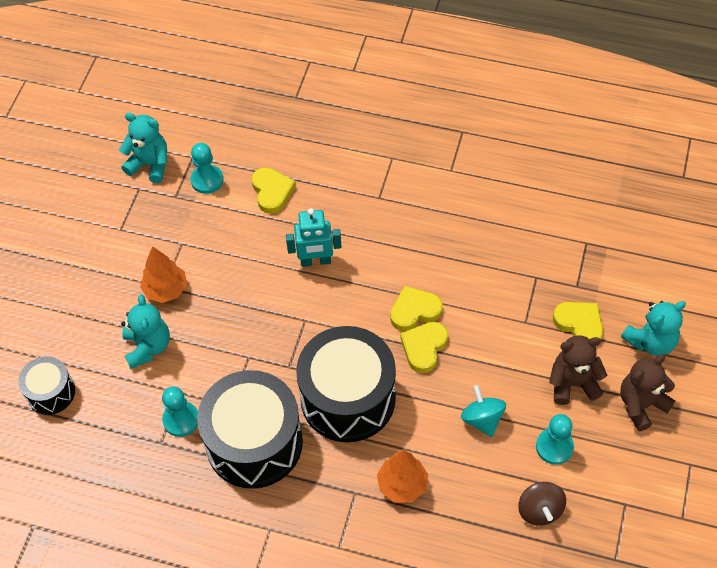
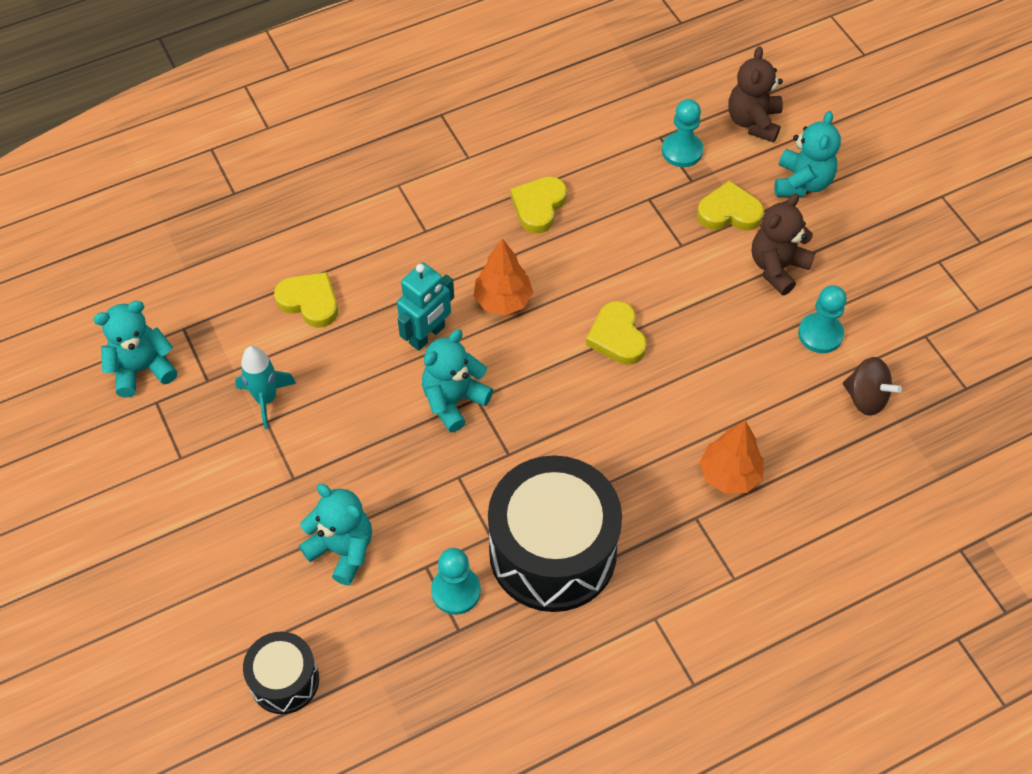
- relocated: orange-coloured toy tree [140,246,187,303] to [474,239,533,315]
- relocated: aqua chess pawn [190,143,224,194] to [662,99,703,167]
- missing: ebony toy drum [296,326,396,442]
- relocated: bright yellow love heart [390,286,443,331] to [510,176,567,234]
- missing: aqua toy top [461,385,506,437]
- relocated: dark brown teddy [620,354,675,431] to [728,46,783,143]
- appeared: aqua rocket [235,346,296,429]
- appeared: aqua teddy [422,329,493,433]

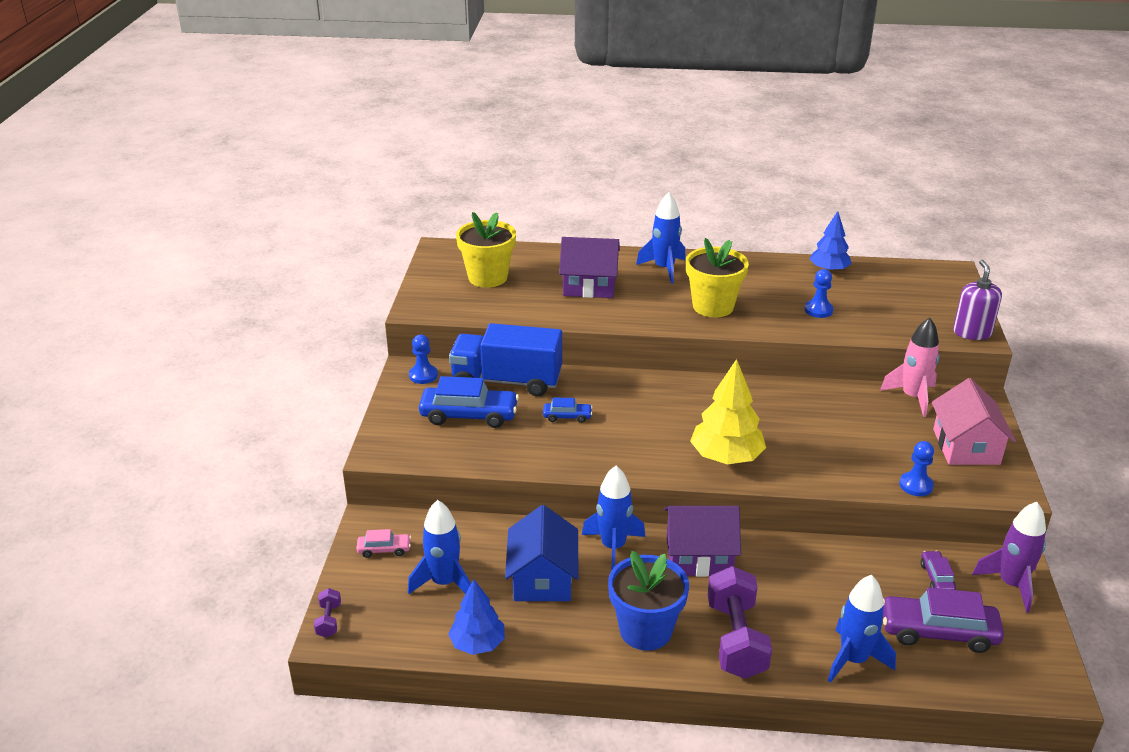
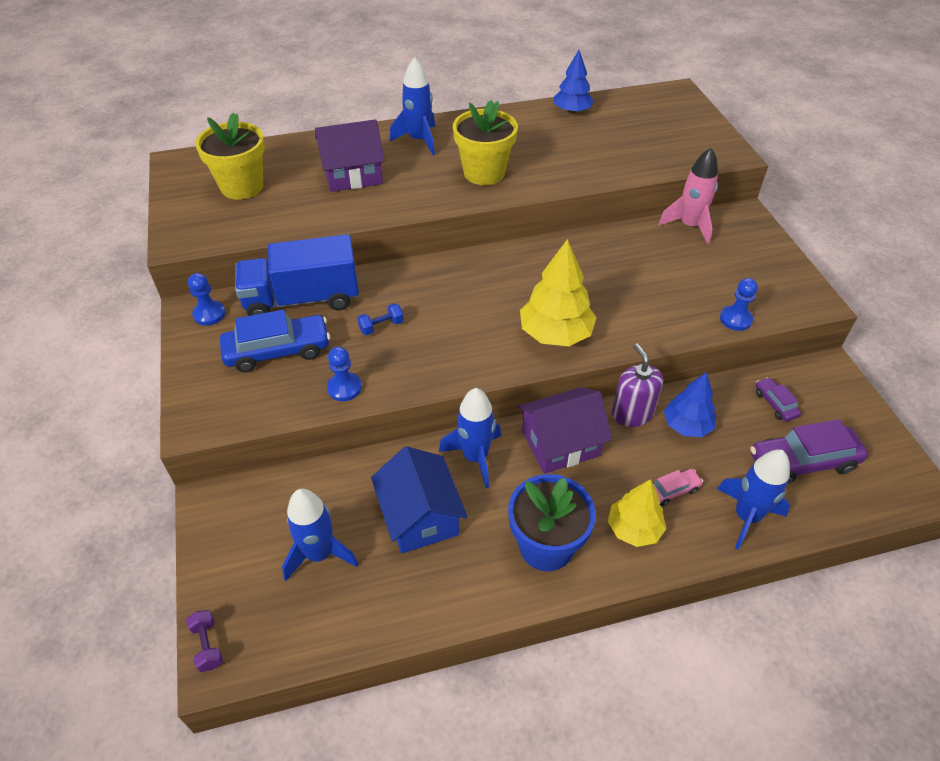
- relocated: rose-pink toy car [356,529,411,558] to [653,469,703,506]
- relocated: blue toy tree [448,579,505,655] to [664,372,716,437]
- exchanged: blue toy car [543,397,592,423] to blue hand weight [357,303,404,335]
- exchanged: violet hand weight [707,566,772,679] to bright yellow toy tree [608,479,666,547]
- relocated: blue chess pawn [805,269,833,318] to [327,346,362,401]
- missing: rose-pink toy house [932,378,1016,465]
- relocated: violet soap dispenser [953,260,1002,340] to [612,344,663,427]
- missing: violet rocket [972,502,1046,613]

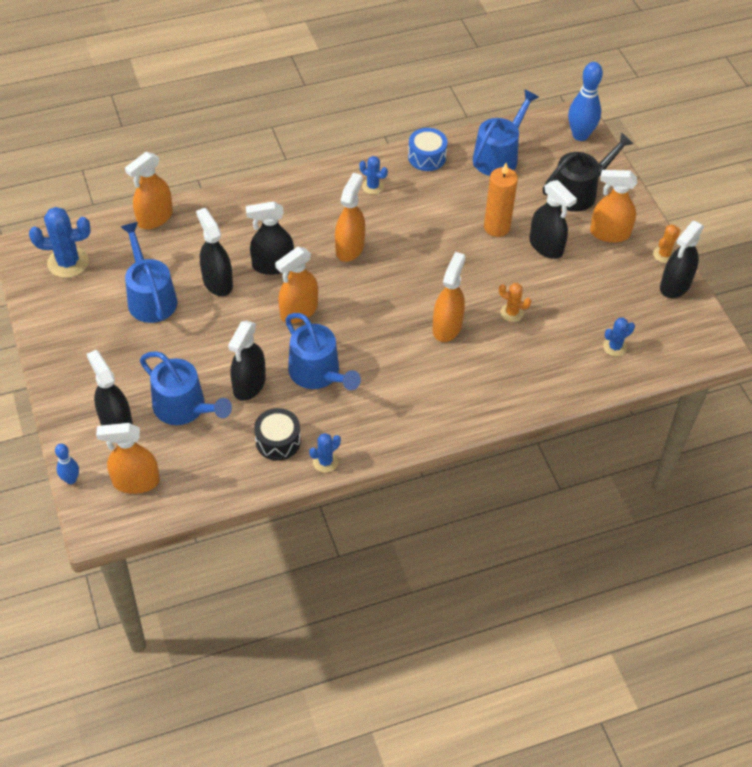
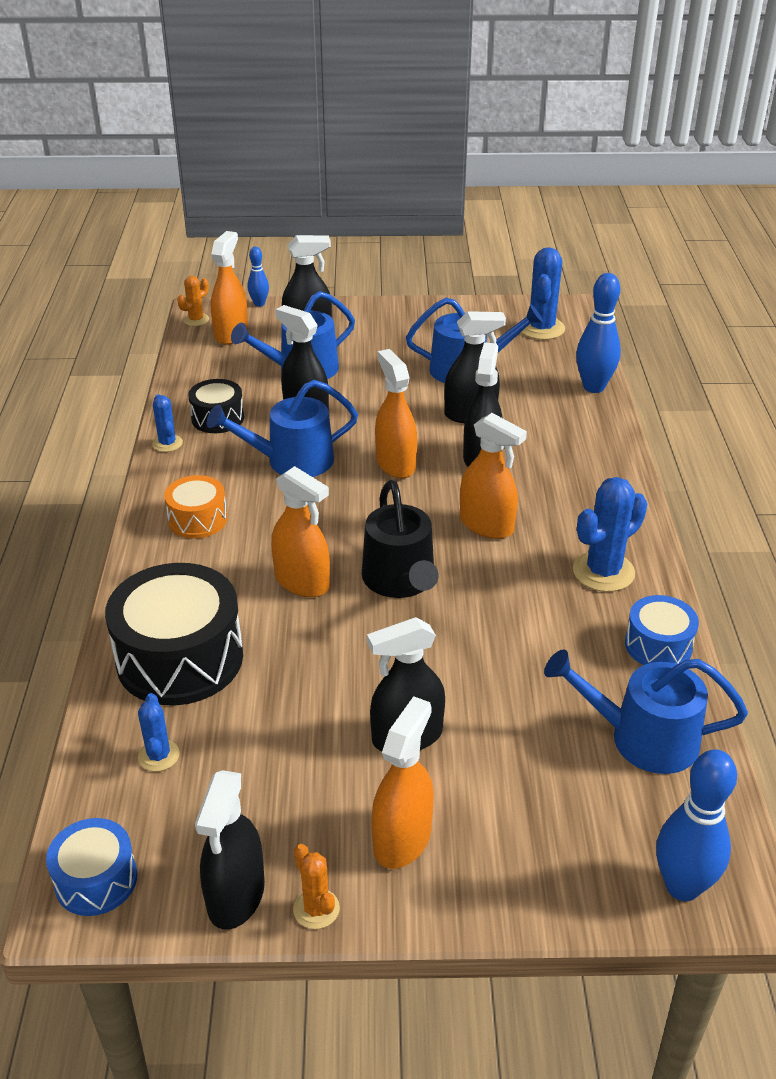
- exchanged: orange-coloured spray bottle [125,152,173,229] to blue skittle [576,273,621,393]
- size: blue cactus [359,156,388,194] = [573,477,647,592] x1.78
- spun: blue sprinkling can [473,89,539,176] = [544,650,748,774] 135 degrees clockwise
- missing: orange-coloured pillar candle [484,163,518,237]
- relocated: orange-coloured cactus [499,283,531,322] to [177,276,209,326]
- relocated: ebony sprinkling can [543,132,633,212] to [362,480,439,598]
- spun: ebony spray bottle [660,221,704,298] = [195,770,265,930] 135 degrees counterclockwise
- appeared: blue toy drum [46,818,137,916]
- appeared: ebony toy drum [105,563,243,705]
- appeared: orange-coloured toy drum [164,475,227,539]

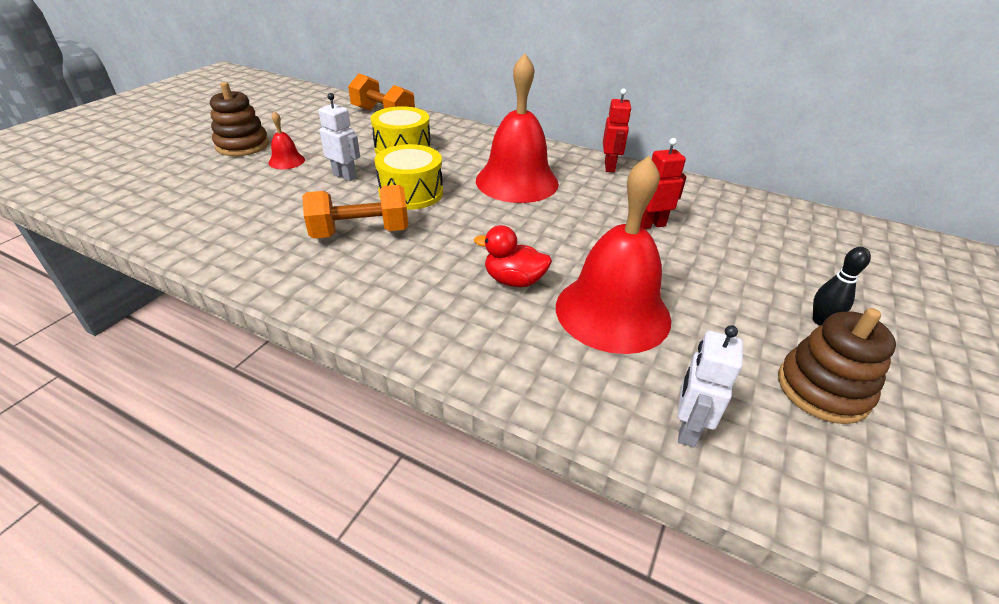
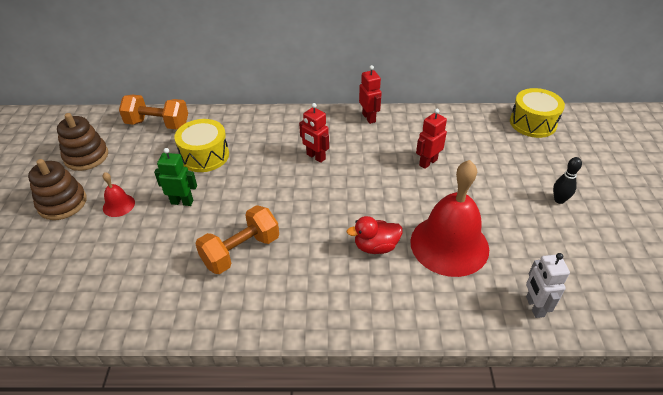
- colour: white toy robot [318,93,360,182] to leaf-green toy robot [154,148,197,206]
- relocated: bright yellow toy drum [374,144,443,210] to [510,88,565,138]
- exchanged: scarlet school bell [476,53,559,203] to scarlet toy robot [299,103,329,163]
- relocated: dark brown ring stacker [778,308,896,424] to [57,113,108,171]

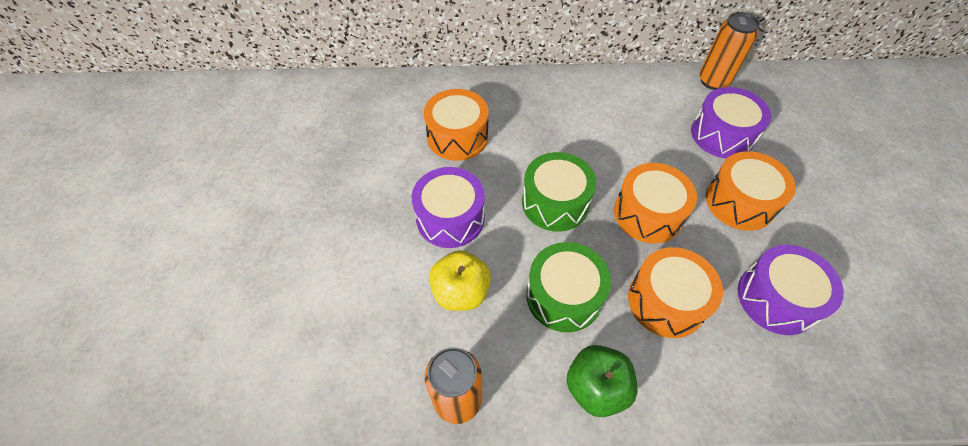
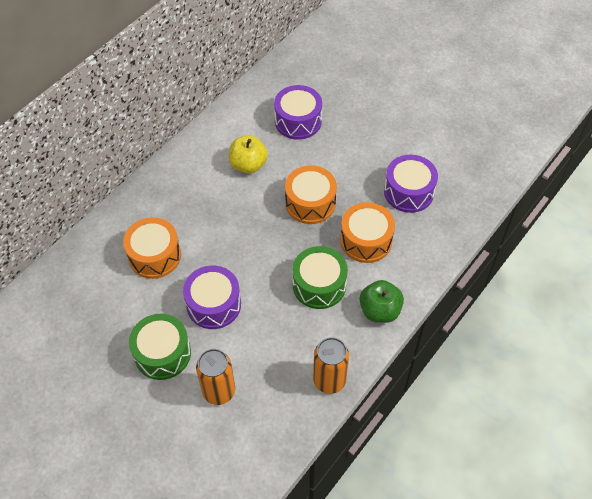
- relocated: bright yellow toy apple [429,250,491,311] to [229,135,268,174]
- relocated: leaf-green toy drum [522,152,596,232] to [129,314,191,380]
- relocated: orange-coloured tin [699,12,760,90] to [196,349,235,405]
- missing: orange-coloured toy drum [706,151,796,231]

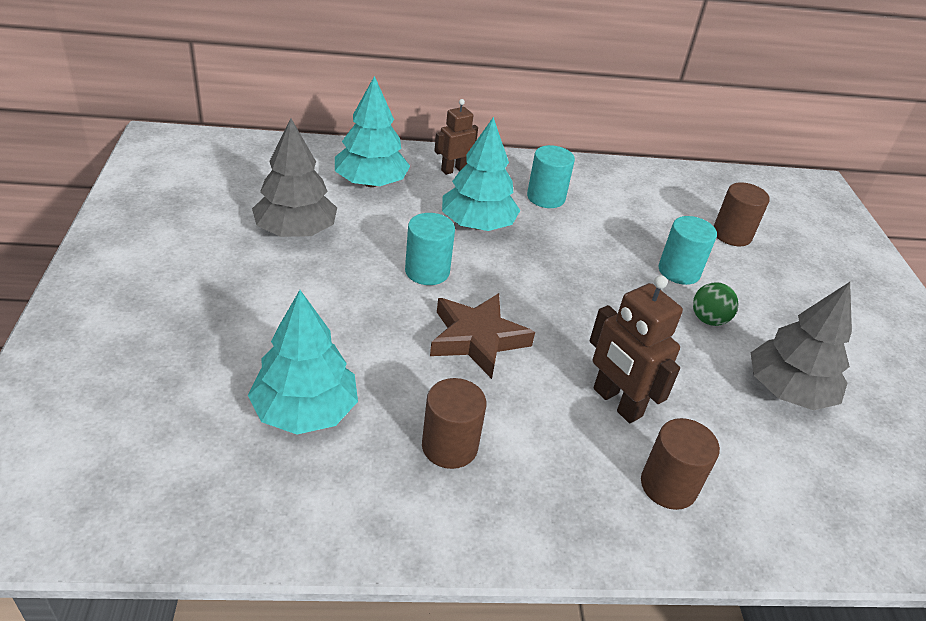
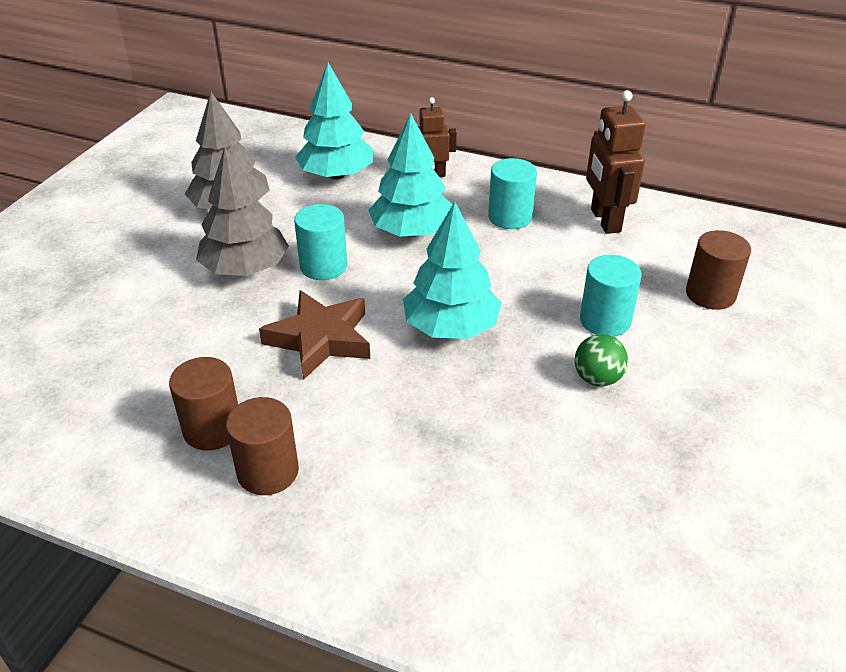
- relocated: aqua toy tree [248,290,358,435] to [403,202,502,339]
- relocated: dark brown toy robot [589,275,683,423] to [586,90,646,234]
- relocated: dark brown cylinder shape [641,418,720,510] to [226,397,299,495]
- relocated: ash-grey toy tree [751,282,852,410] to [196,147,289,276]

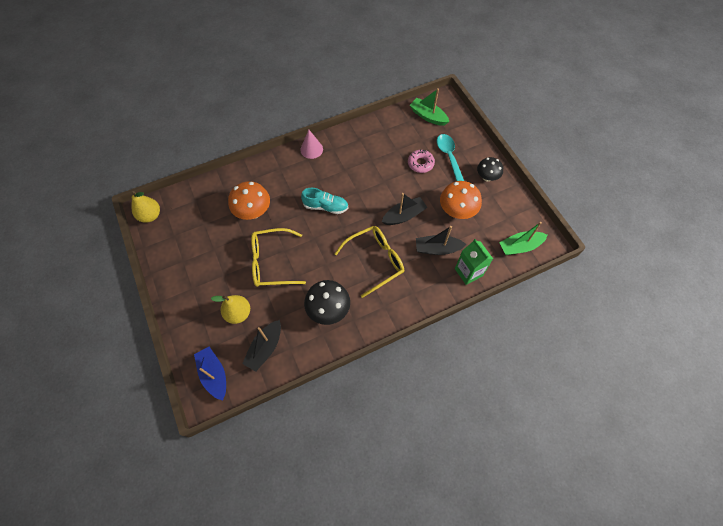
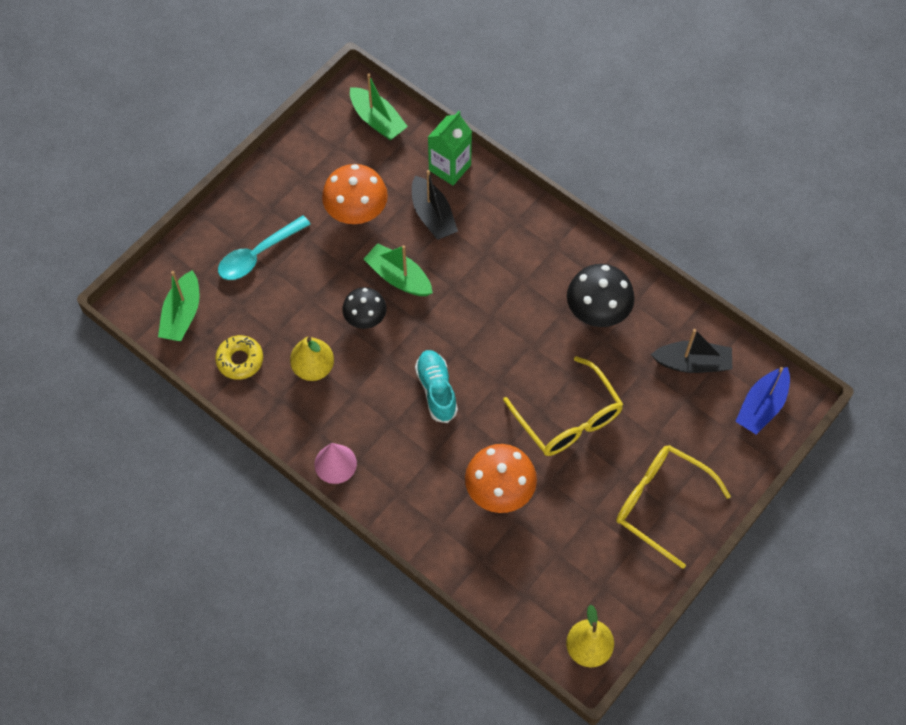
- relocated: bright yellow pear fruit [211,295,250,324] to [290,337,334,381]
- relocated: bright yellow spectacles [334,226,404,298] to [616,445,731,569]
- colour: ebony sailboat [382,193,428,225] to leaf-green sailboat [363,243,433,296]
- missing: rose-pink donut [408,149,435,173]
- relocated: ebony mushroom [477,157,503,181] to [342,287,387,329]
- appeared: bright yellow donut [215,335,263,380]

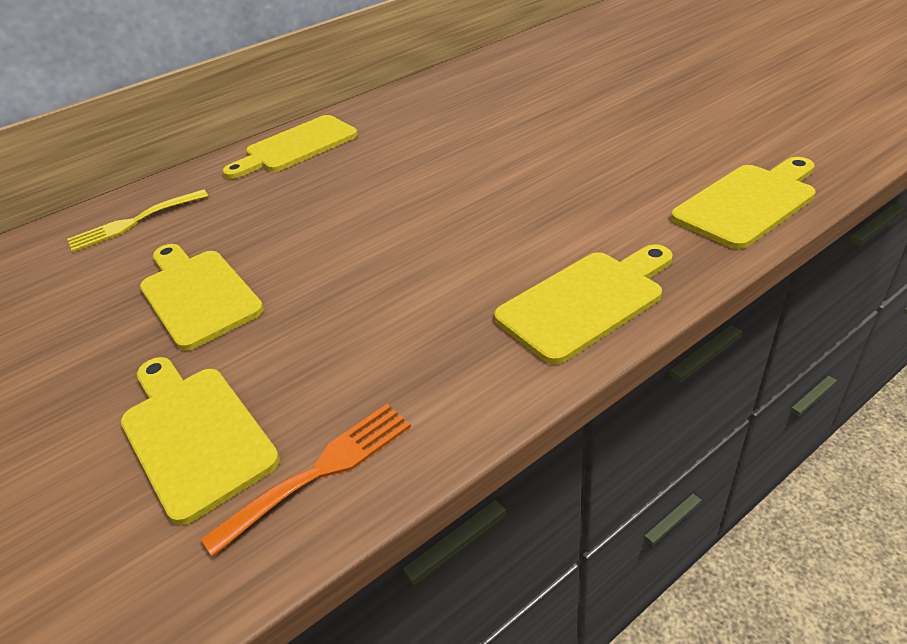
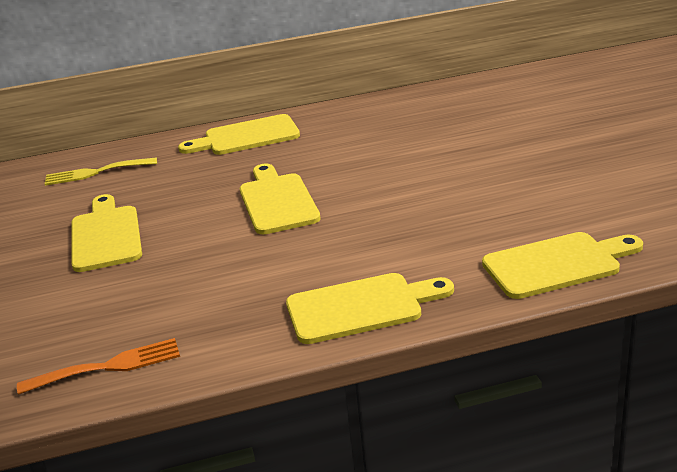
- relocated: bright yellow chopping board [121,357,280,525] to [240,163,321,234]

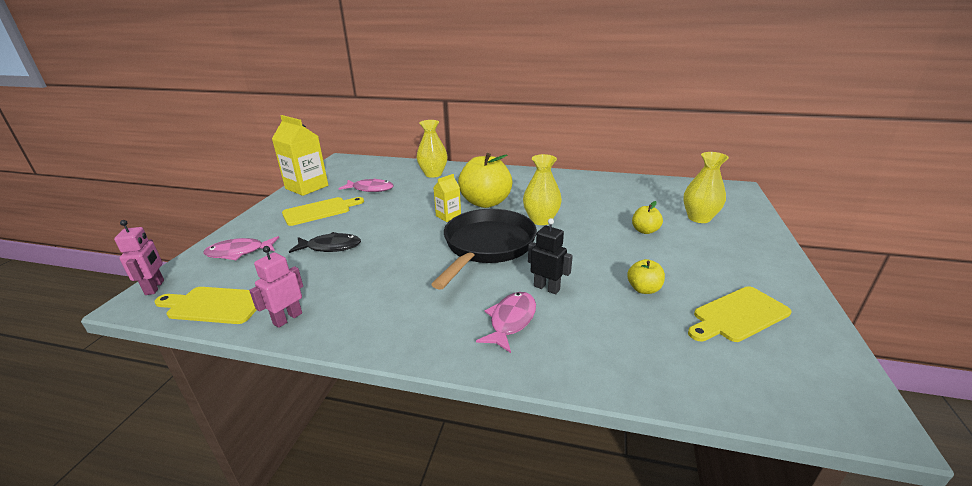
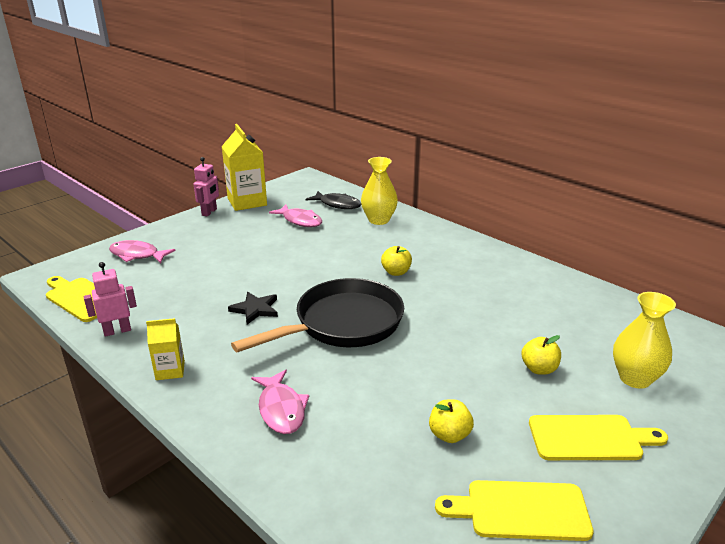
- relocated: rose-pink toy robot [114,220,164,295] to [193,157,219,216]
- relocated: bright yellow chopping board [282,197,364,226] to [529,415,668,460]
- relocated: ebony fish figure [289,232,361,253] to [306,191,361,209]
- relocated: bright yellow juice carton [433,174,461,222] to [146,318,185,380]
- size: bright yellow toy apple [458,153,513,208] = [381,246,412,276] x0.48
- spun: rose-pink fish figure [476,292,536,353] = [251,370,309,434] 105 degrees clockwise
- missing: bright yellow flower vase [523,154,562,225]
- missing: ebony toy robot [528,218,573,294]
- appeared: ebony star shape [228,292,278,324]

